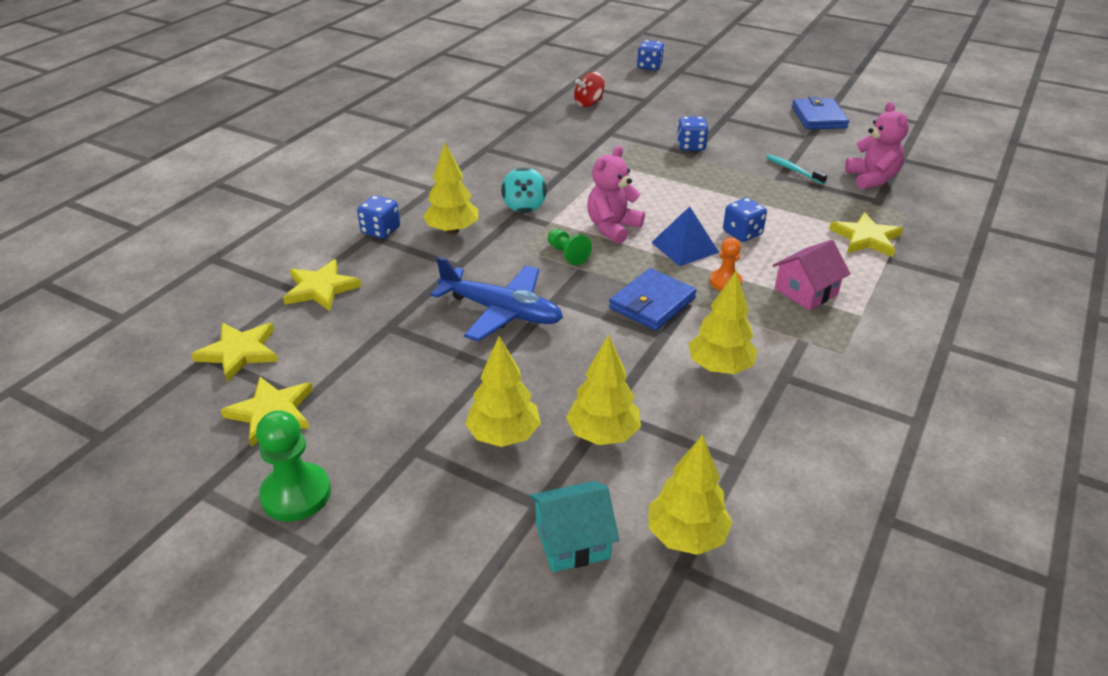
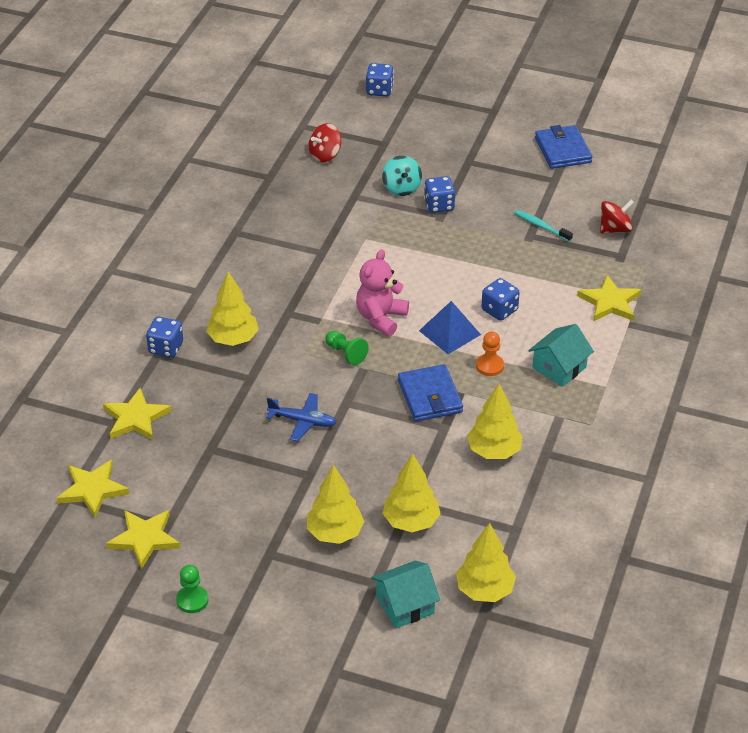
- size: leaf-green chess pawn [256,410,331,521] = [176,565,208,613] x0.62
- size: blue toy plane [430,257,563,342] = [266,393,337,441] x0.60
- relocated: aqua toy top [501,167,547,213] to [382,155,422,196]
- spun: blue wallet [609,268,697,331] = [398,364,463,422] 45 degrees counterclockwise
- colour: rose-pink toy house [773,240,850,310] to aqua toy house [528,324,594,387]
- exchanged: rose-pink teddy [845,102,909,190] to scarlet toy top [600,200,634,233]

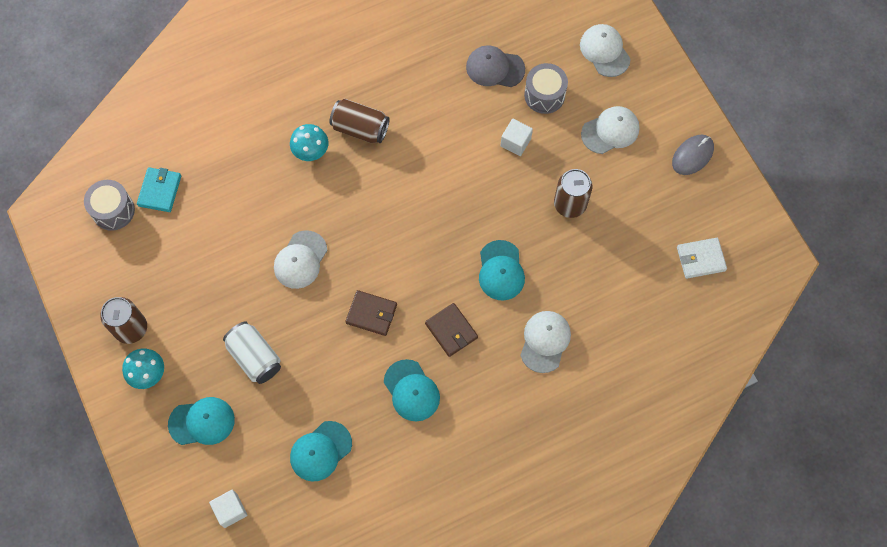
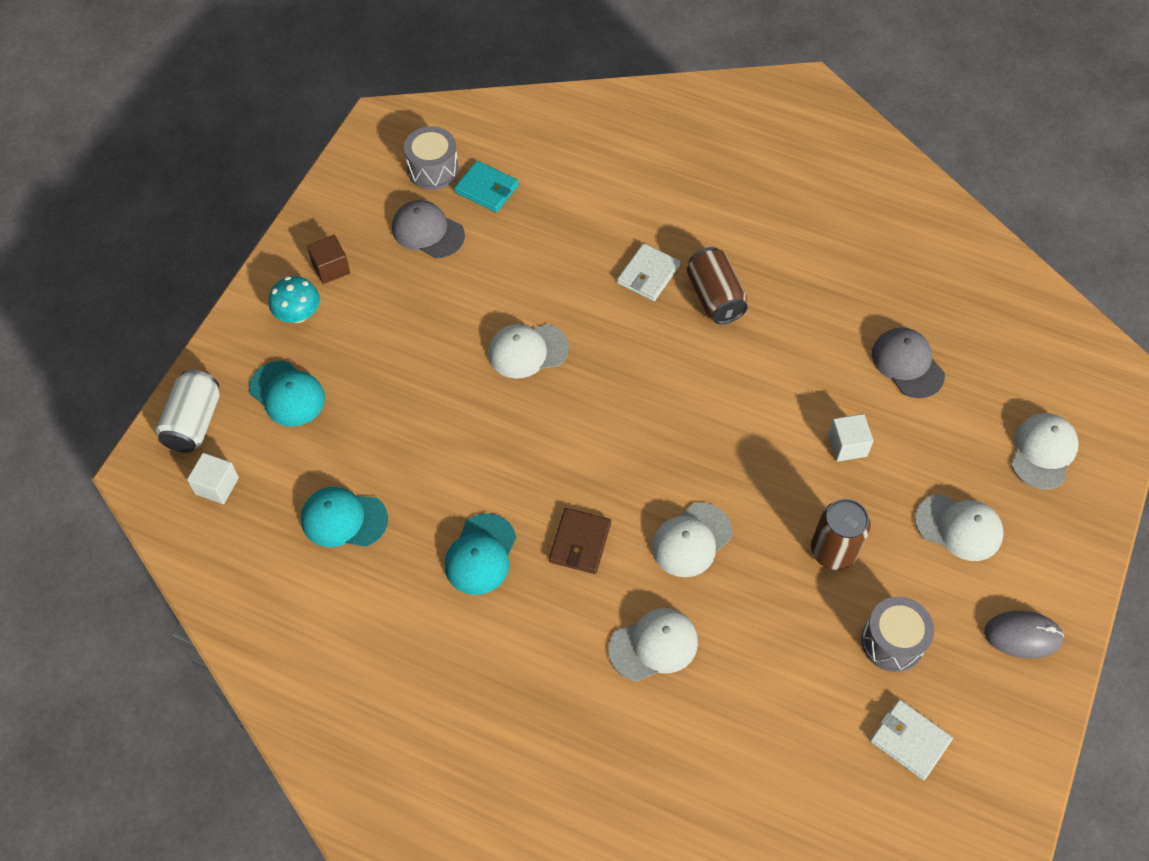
- exchanged: dark brown tin [100,297,147,344] to dark brown solid cube [307,235,350,284]
- spun: aqua wallet [137,167,181,212] = [454,161,519,212] 60 degrees clockwise
- relocated: white tin [223,322,281,384] to [156,370,220,453]
- exchanged: aqua mushroom [290,124,329,161] to white wallet [617,243,680,301]
- missing: dark brown wallet [345,290,397,336]
- colour: aqua baseball cap [479,240,525,300] to white baseball cap [652,502,732,577]
- relocated: ash-grey toy drum [524,63,568,114] to [861,597,934,672]
- appeared: ash-grey baseball cap [392,200,465,258]

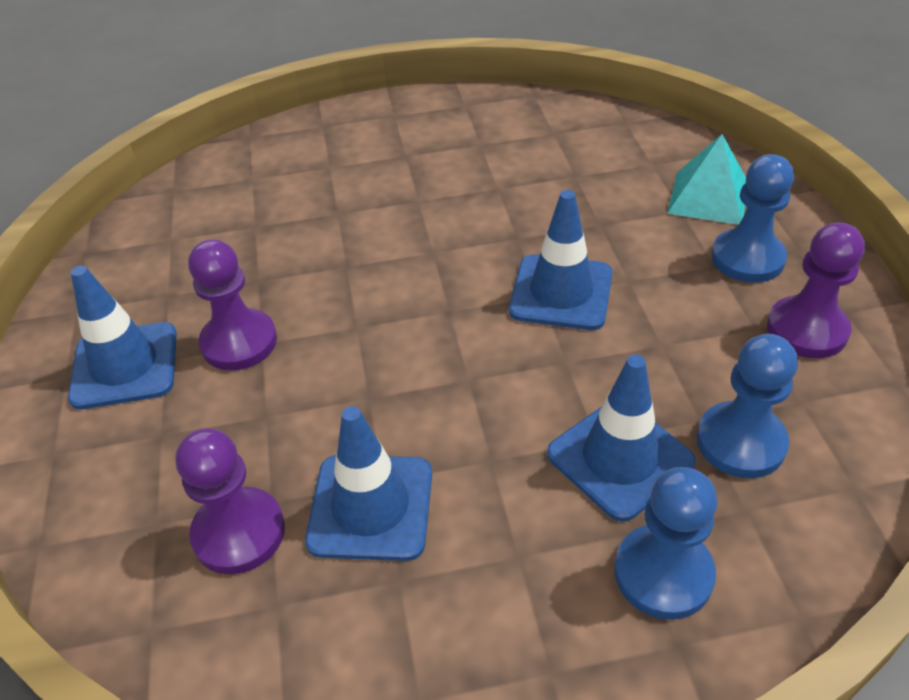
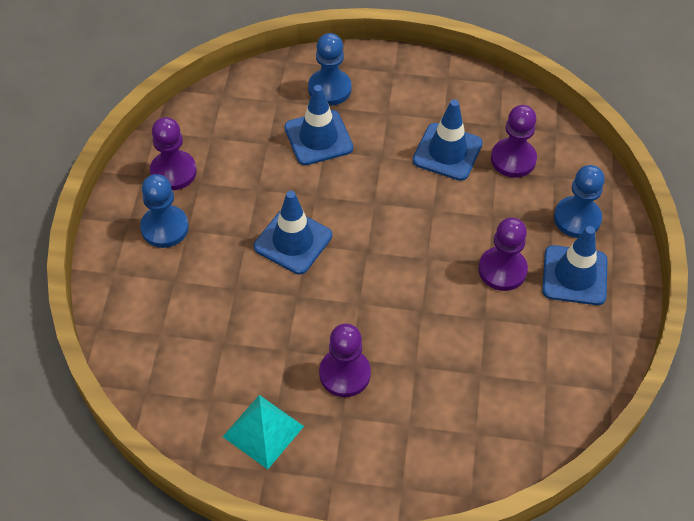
- relocated: aqua pyramid [667,134,746,225] to [223,395,304,469]
- relocated: blue chess pawn [697,334,798,478] to [554,165,605,238]
- appeared: violet chess pawn [319,323,371,397]

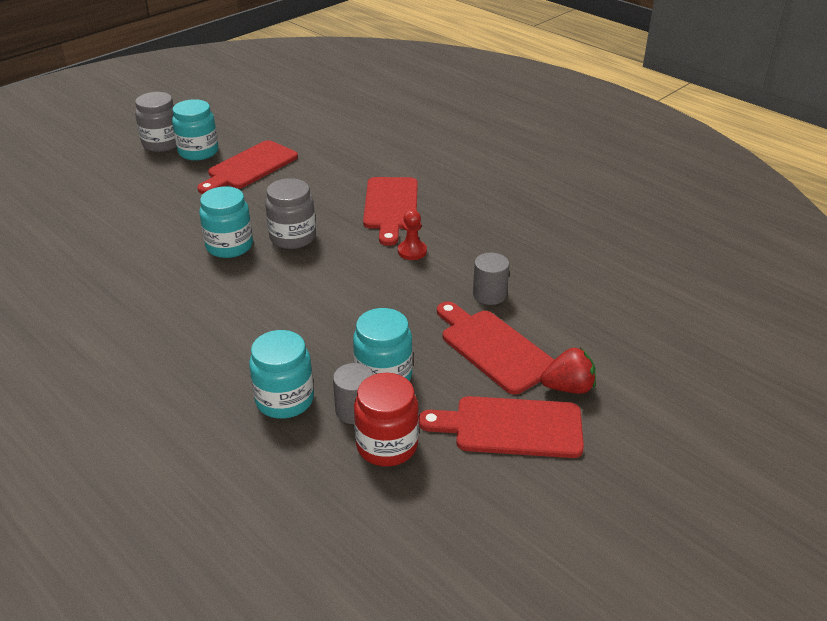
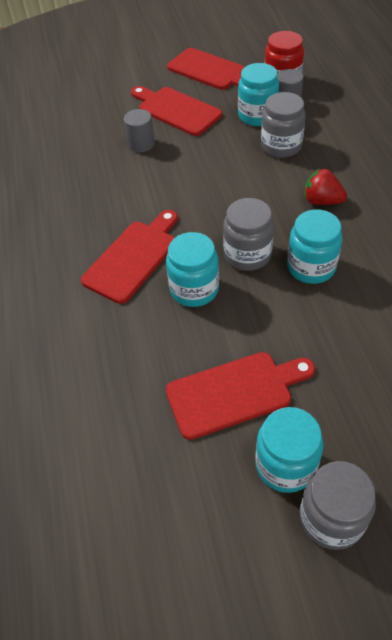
- relocated: aqua preserve jar [249,330,314,419] to [166,232,219,307]
- missing: scarlet chess pawn [398,210,427,260]
- spun: scarlet chopping board [437,302,554,394] = [131,86,222,136] 135 degrees clockwise
- relocated: scarlet berry [541,348,596,394] to [304,168,347,205]
- appeared: ash-grey preserve jar [261,92,306,158]

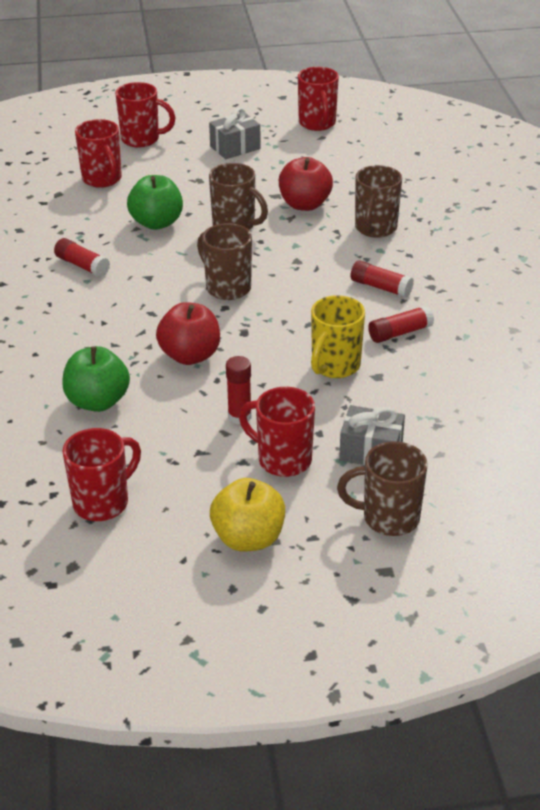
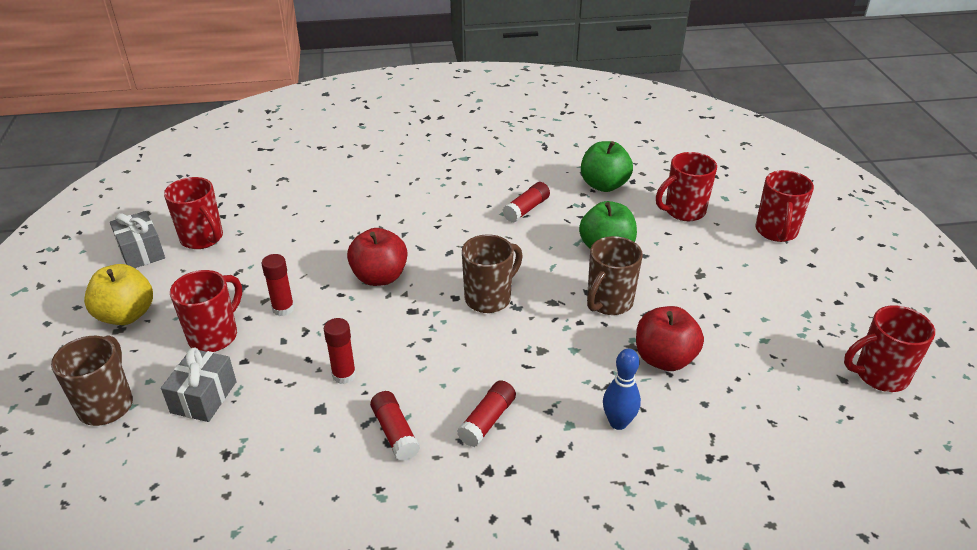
- relocated: leaf-green toy apple [62,346,130,412] to [581,141,633,192]
- relocated: ash-grey wrapped gift [209,108,261,159] to [110,211,165,268]
- exchanged: bright yellow mug [311,295,365,378] to scarlet glue stick [324,318,356,384]
- exchanged: dark brown mug [355,165,402,238] to blue skittle [603,349,641,430]

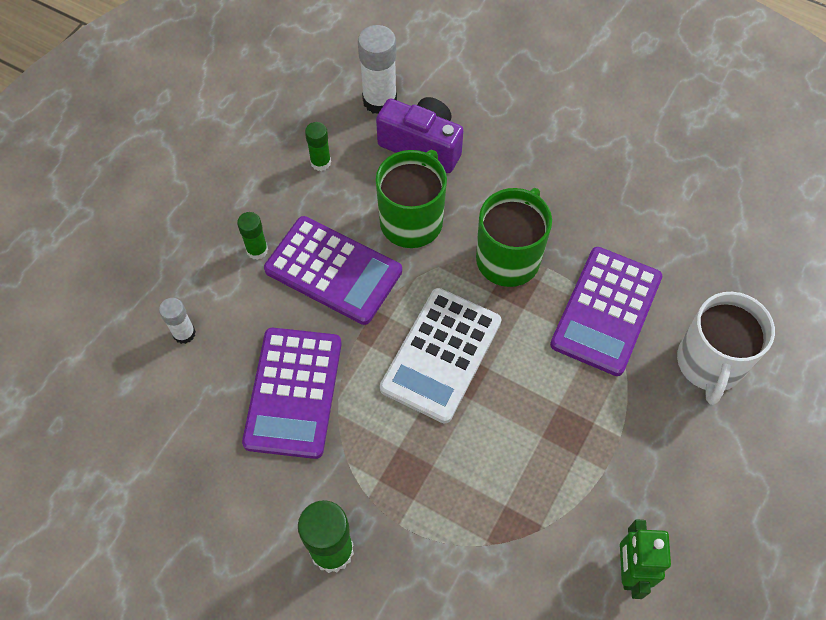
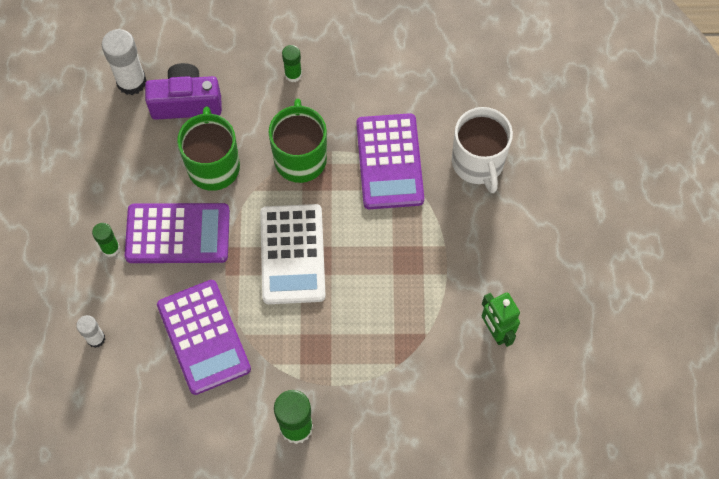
- relocated: leaf-green glue stick [305,122,331,171] to [282,45,302,82]

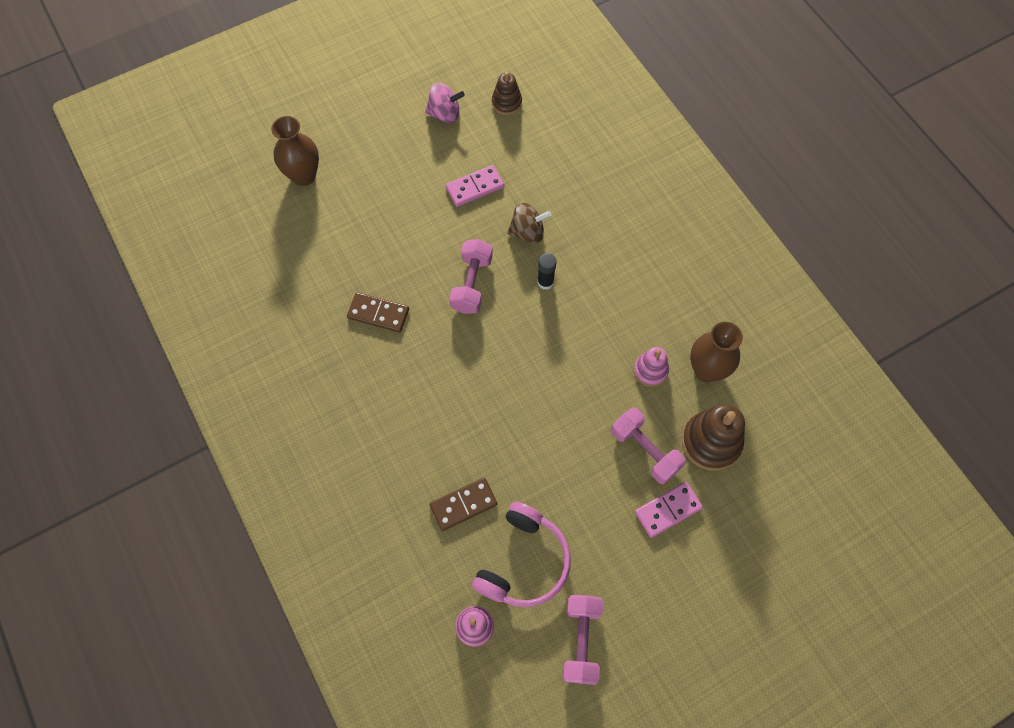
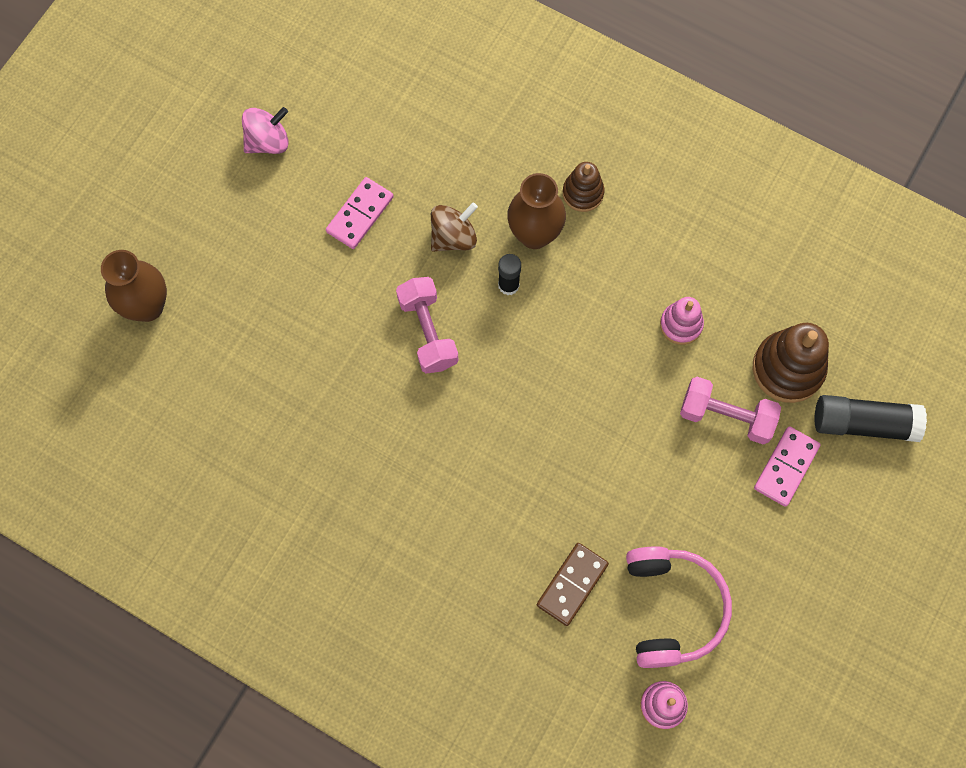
- missing: dark brown domino [347,292,409,332]
- relocated: dark brown ring stacker [492,72,522,115] to [563,162,604,212]
- missing: rose-pink hand weight [562,595,603,685]
- relocated: dark brown flower vase [690,322,743,382] to [507,173,566,249]
- appeared: ebony glue stick [815,395,927,442]

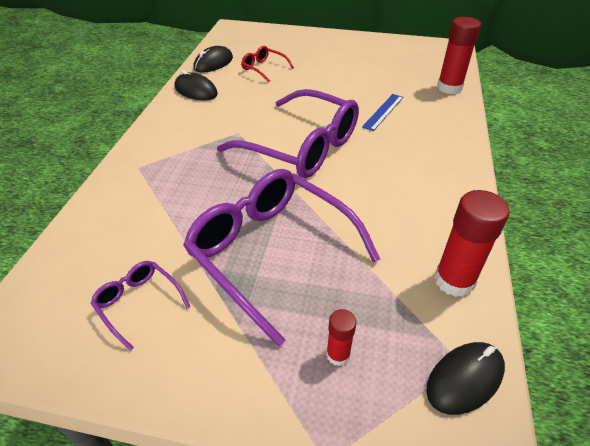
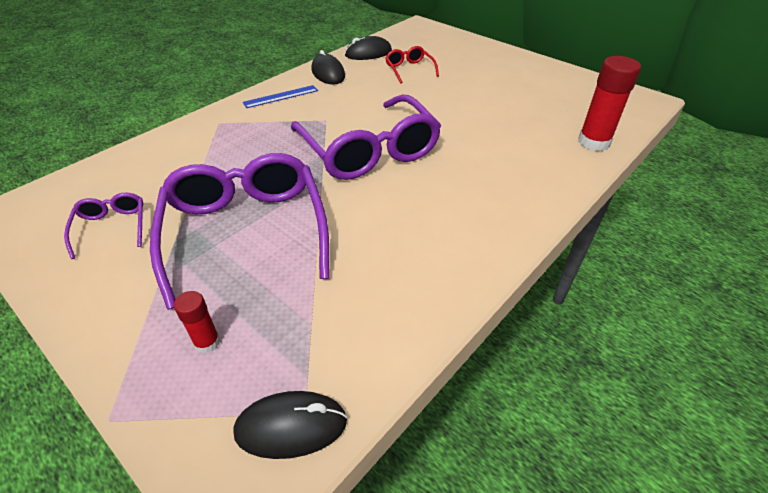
- relocated: blue straightedge [362,94,403,131] to [243,85,318,108]
- missing: scarlet glue stick [434,190,510,297]

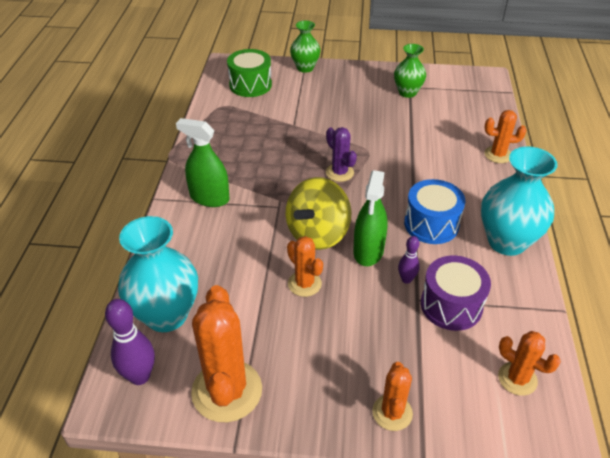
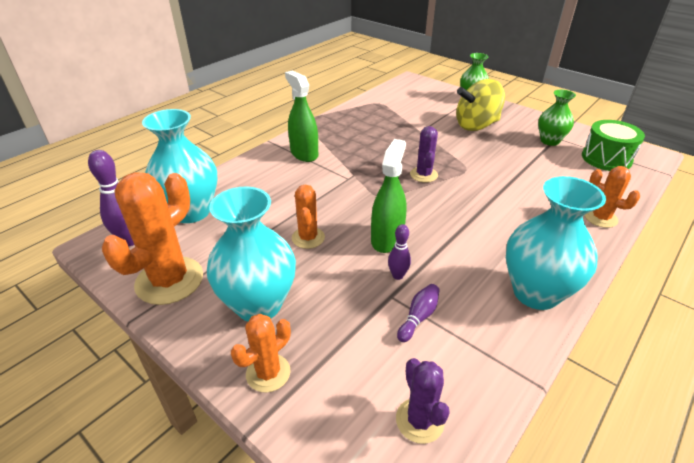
- relocated: leaf-green toy drum [227,49,272,97] to [582,120,645,171]
- relocated: bright yellow toy top [286,177,352,250] to [456,79,505,131]
- spun: leaf-green spray bottle [353,170,388,266] = [371,139,407,253] 150 degrees clockwise
- missing: blue toy drum [404,179,465,244]
- exchanged: violet toy drum [421,256,491,331] to violet skittle [397,284,439,342]
- colour: orange-coloured cactus [498,331,561,396] to violet cactus [396,358,450,444]
- appeared: aqua flower vase [207,187,296,321]

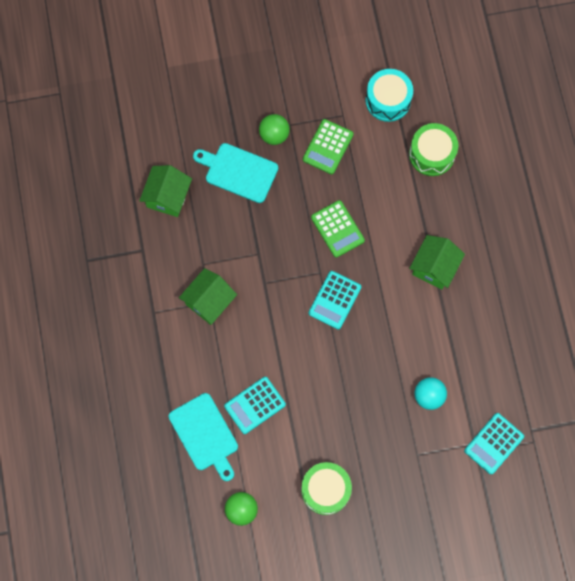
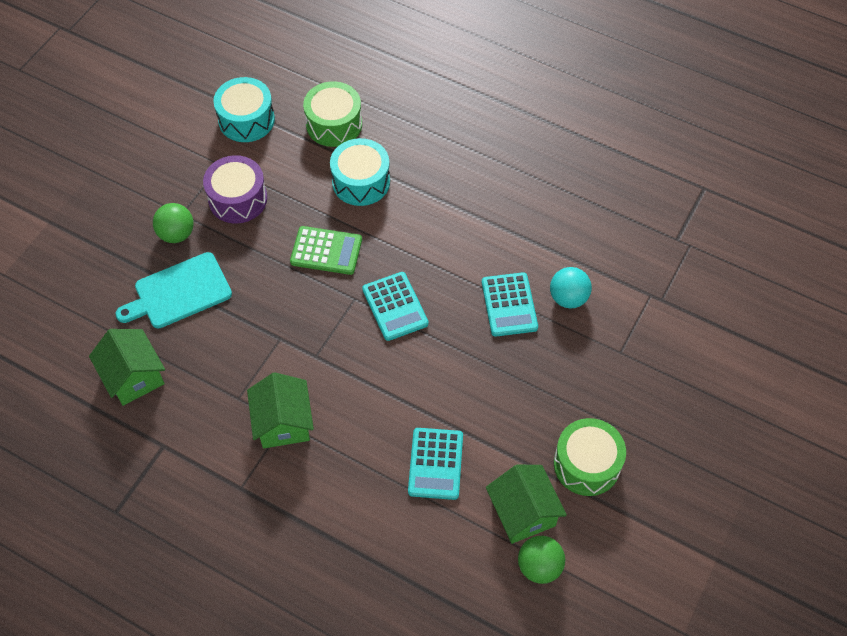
- missing: aqua chopping board [169,393,238,481]
- exchanged: leaf-green pocket calculator [303,119,353,175] to violet toy drum [203,155,267,224]
- relocated: leaf-green toy house [409,235,465,290] to [486,464,567,544]
- relocated: aqua pocket calculator [464,413,524,474] to [482,272,538,337]
- appeared: aqua toy drum [330,138,390,206]

